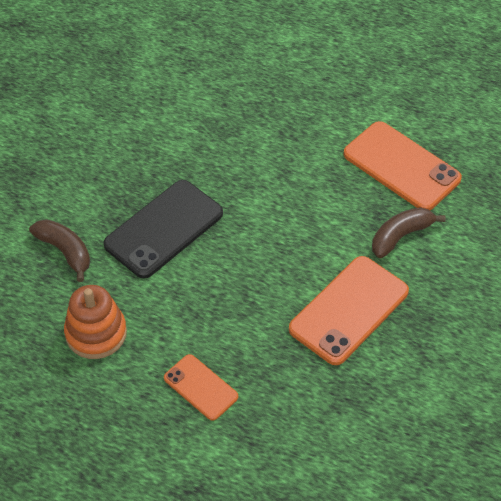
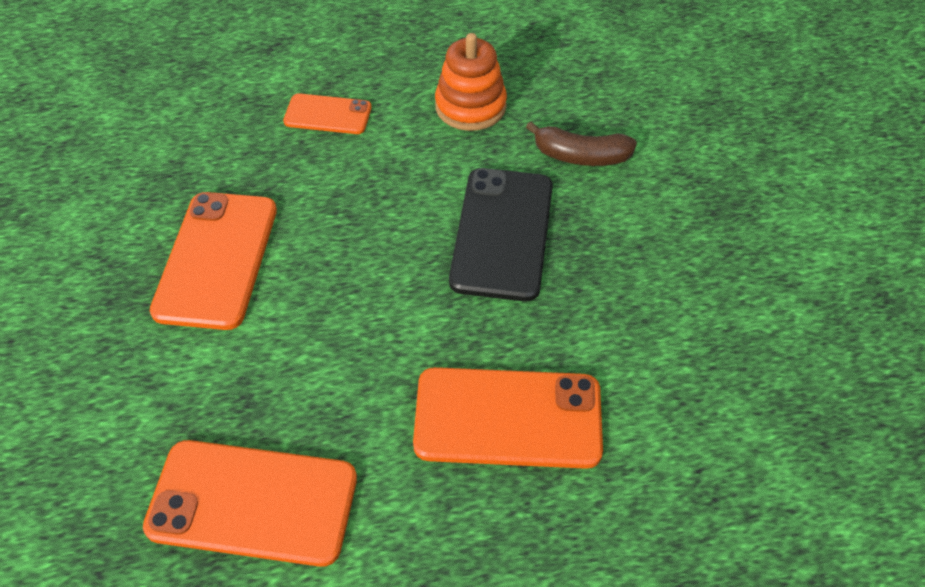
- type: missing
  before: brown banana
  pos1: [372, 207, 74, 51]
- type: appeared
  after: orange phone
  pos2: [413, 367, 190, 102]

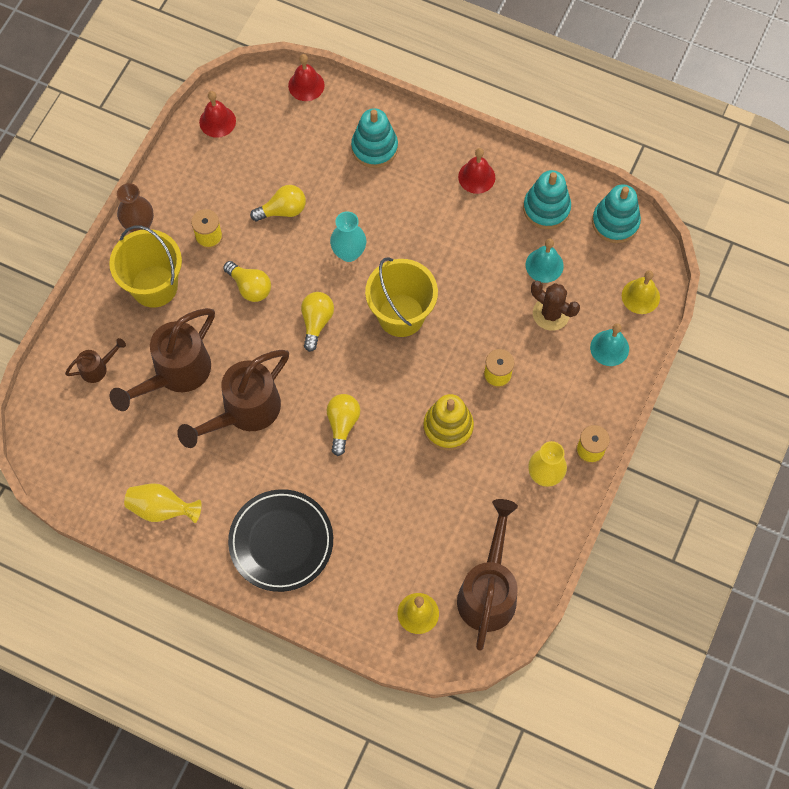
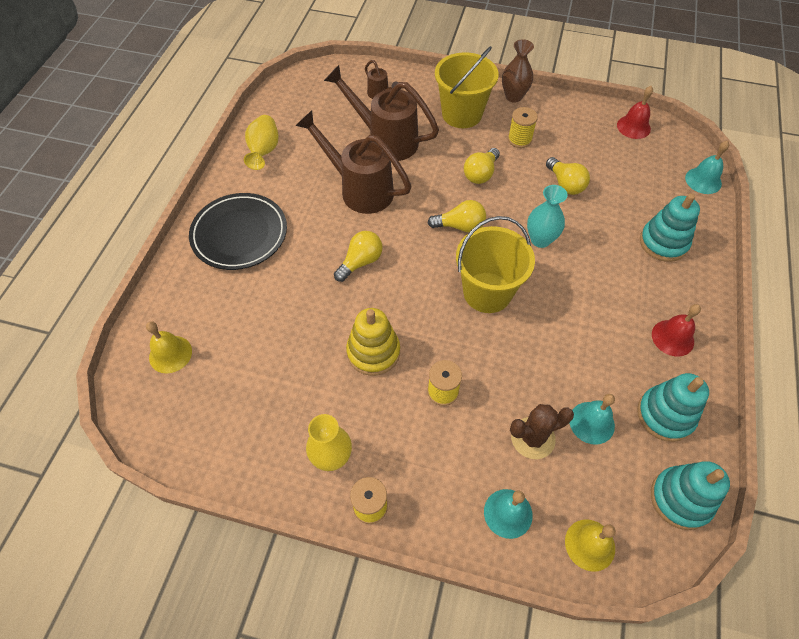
- type: colour
  before: red bell
  after: turquoise bell
  pos1: [288, 54, 36, 47]
  pos2: [685, 141, 44, 53]
- type: spun
  before: yellow light bulb
  pos1: [327, 394, 33, 62]
  pos2: [334, 231, 49, 51]
  turn: -45
- type: missing
  before: brown watering can
  pos1: [457, 499, 61, 152]
- type: spun
  before: brown cactus
  pos1: [531, 281, 49, 50]
  pos2: [510, 404, 64, 55]
  turn: 45

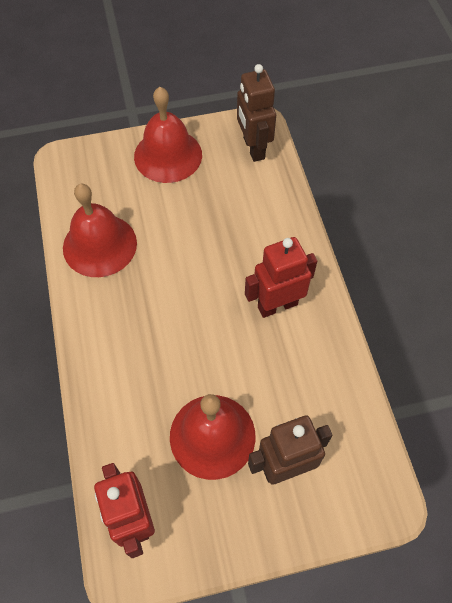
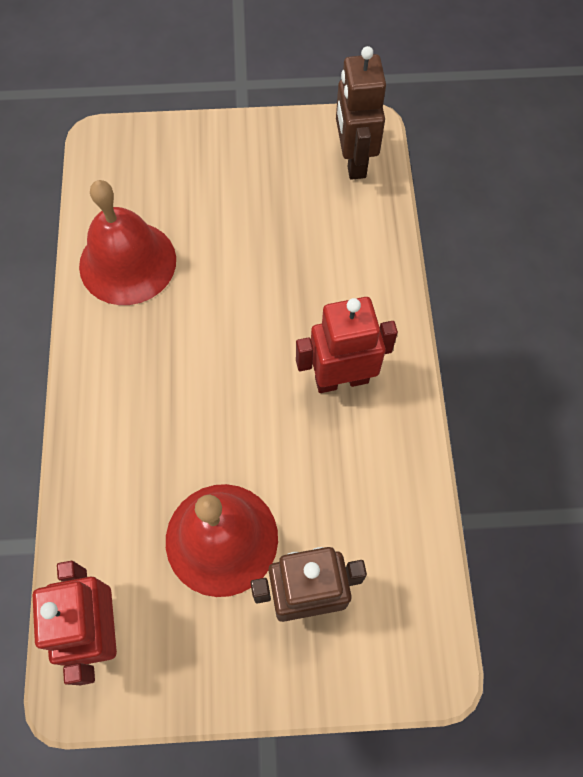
- type: missing
  before: red bell
  pos1: [134, 87, 68, 96]

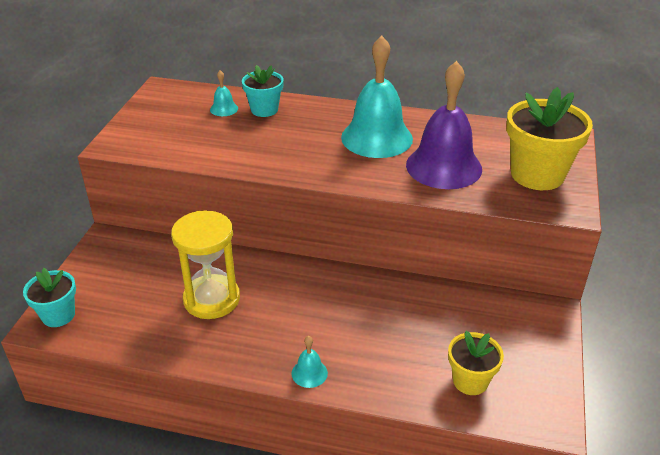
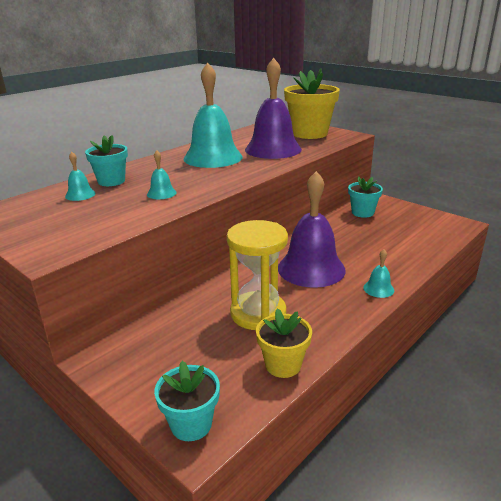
- type: relocated
  before: yellow flower pot
  pos1: [448, 331, 56, 64]
  pos2: [256, 308, 56, 70]
- type: appeared
  after: turquoise bell
  pos2: [147, 150, 30, 49]
- type: appeared
  after: purple bell
  pos2: [278, 171, 68, 117]
- type: appeared
  after: turquoise flower pot
  pos2: [348, 176, 35, 42]

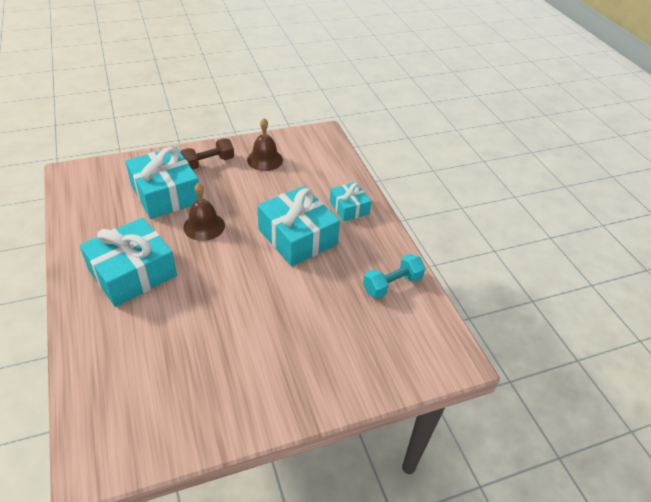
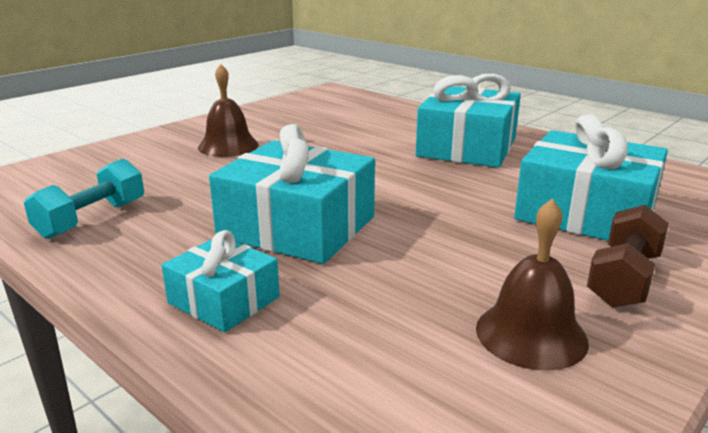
- type: relocated
  before: brown bell
  pos1: [183, 183, 42, 58]
  pos2: [198, 64, 61, 93]

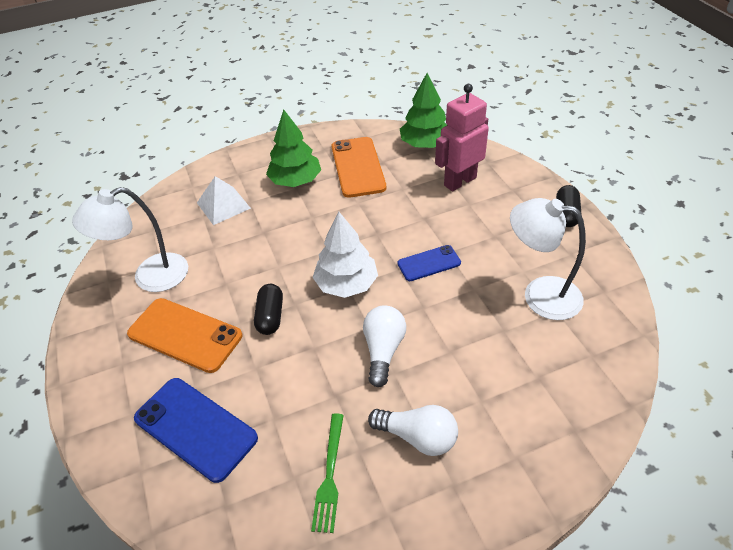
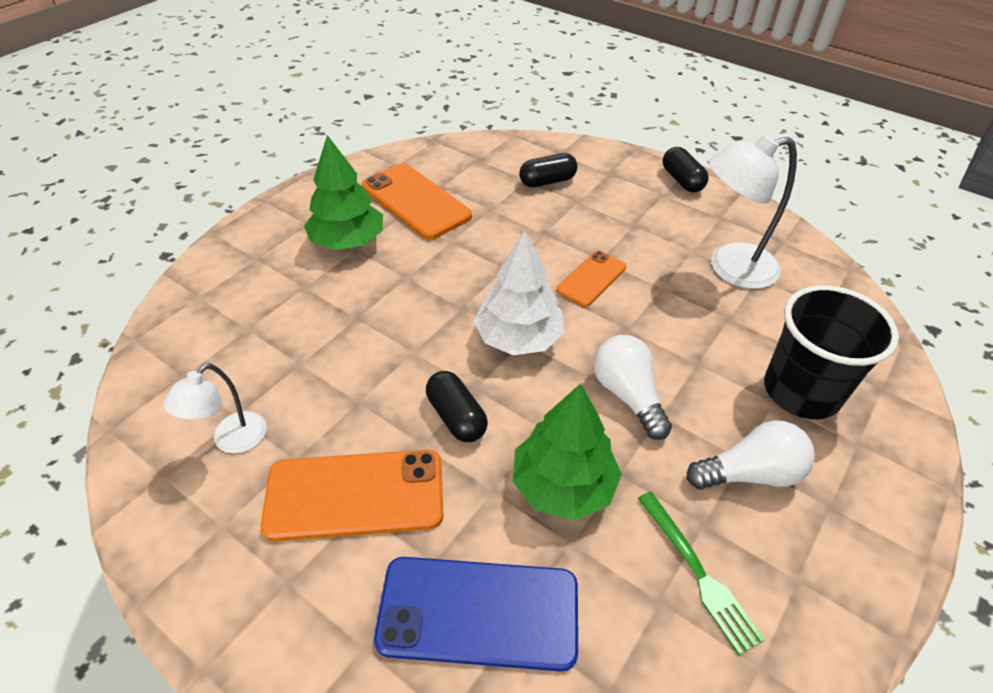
- type: size
  before: white lamp
  pos1: [72, 187, 116, 105]
  pos2: [163, 364, 104, 90]
  scale: 0.59
- type: missing
  before: white pyramid
  pos1: [197, 176, 54, 49]
- type: colour
  before: blue phone
  after: orange phone
  pos1: [397, 245, 64, 36]
  pos2: [557, 251, 69, 56]
- type: relocated
  before: green tree
  pos1: [400, 73, 47, 75]
  pos2: [513, 383, 109, 137]
- type: exchanged
  before: pink robot
  after: black capsule
  pos1: [435, 84, 54, 107]
  pos2: [519, 153, 58, 34]
- type: appeared
  after: black cup
  pos2: [764, 285, 135, 134]

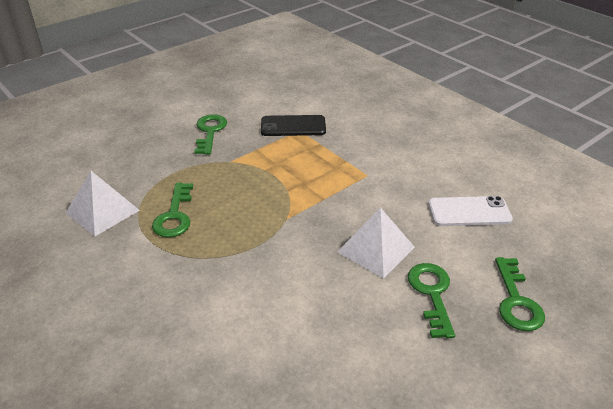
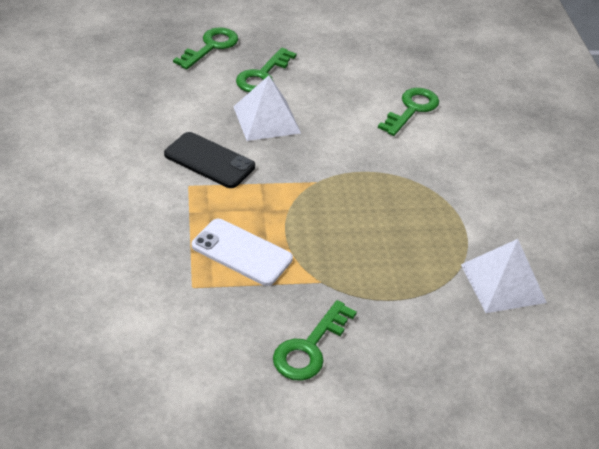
- type: relocated
  before: green key
  pos1: [152, 183, 41, 55]
  pos2: [378, 88, 61, 48]
- type: relocated
  before: black phone
  pos1: [261, 115, 65, 21]
  pos2: [164, 132, 91, 56]
- type: relocated
  before: white phone
  pos1: [428, 196, 85, 30]
  pos2: [192, 219, 101, 67]

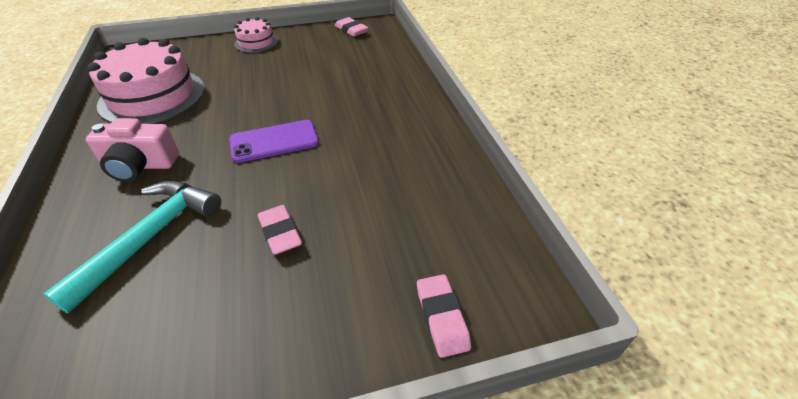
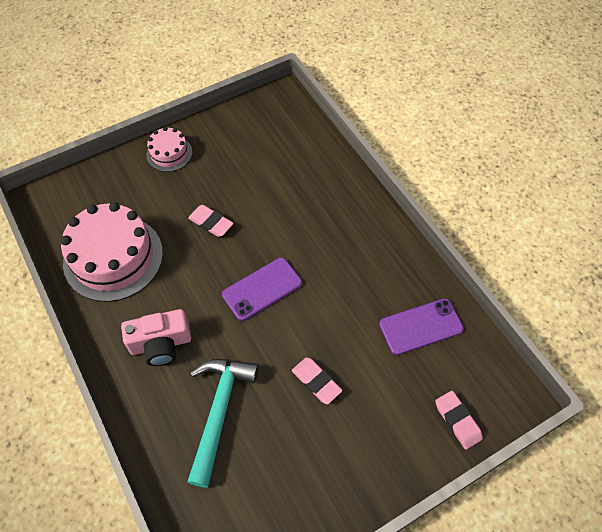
- type: relocated
  before: pink eraser
  pos1: [335, 17, 33, 20]
  pos2: [188, 205, 46, 32]
- type: appeared
  after: purple phone
  pos2: [379, 298, 85, 57]

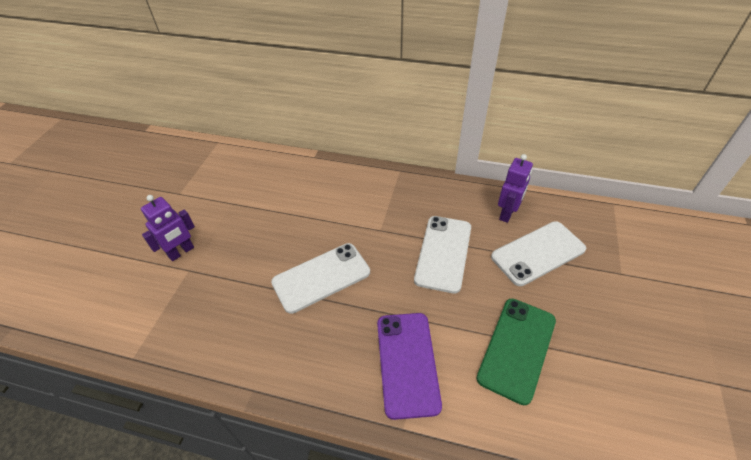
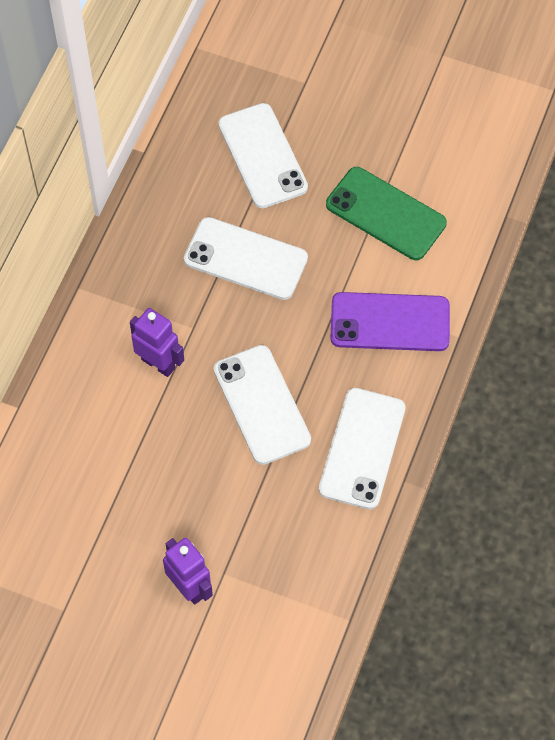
- type: relocated
  before: purple robot
  pos1: [498, 154, 35, 69]
  pos2: [130, 308, 54, 69]
- type: appeared
  after: white phone
  pos2: [319, 388, 87, 121]

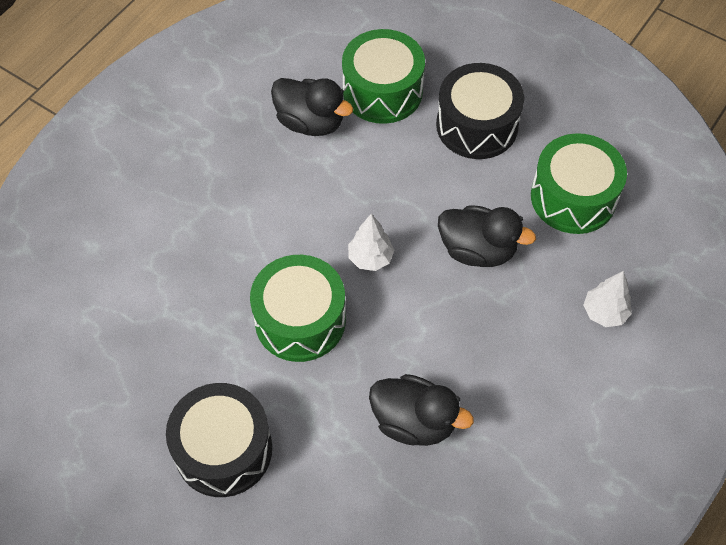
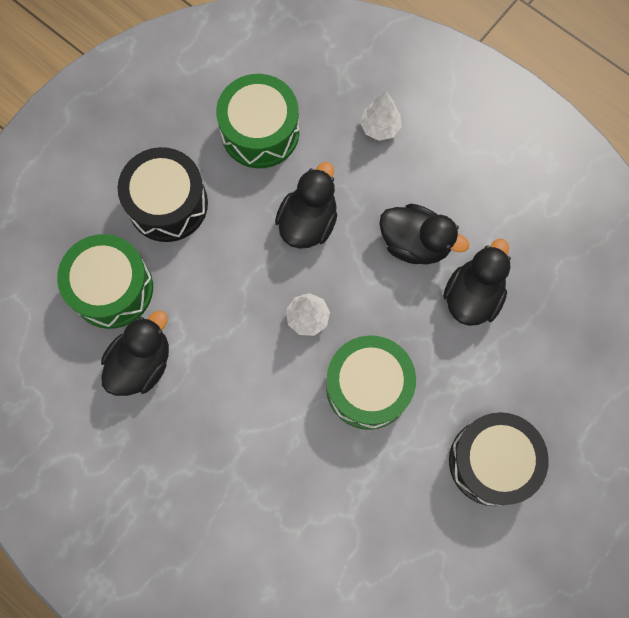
- type: appeared
  after: black duck
  pos2: [379, 204, 90, 60]

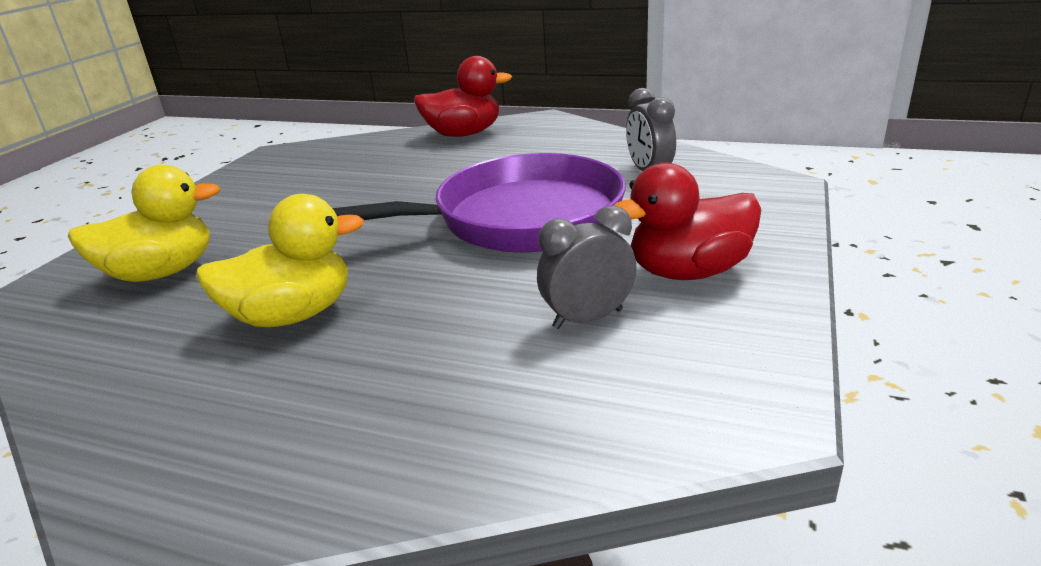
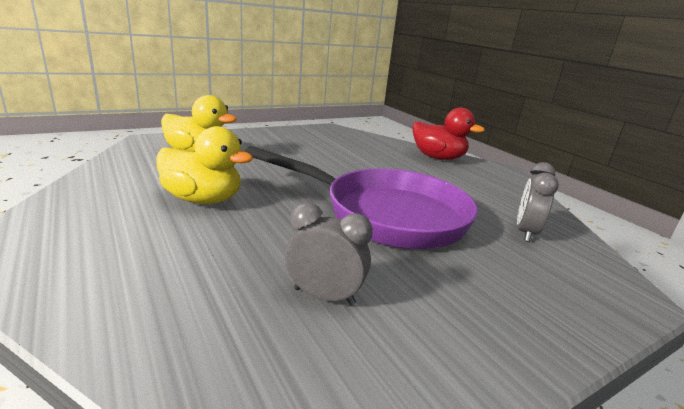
- type: missing
  before: red duck
  pos1: [615, 163, 146, 117]

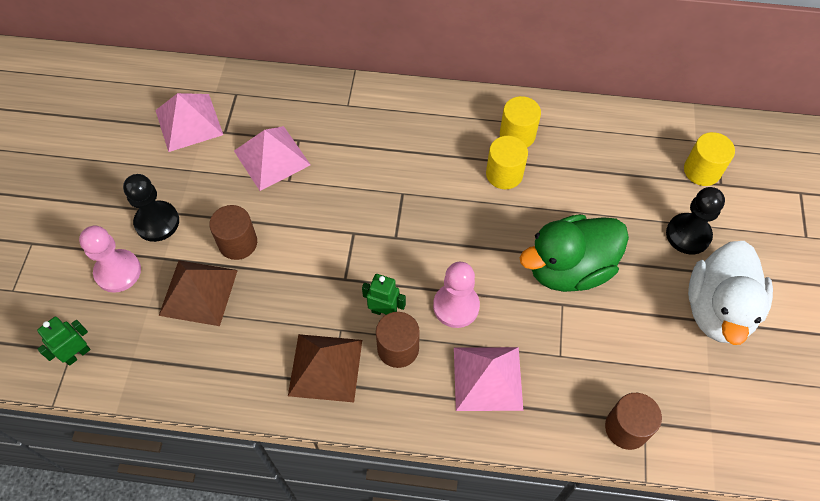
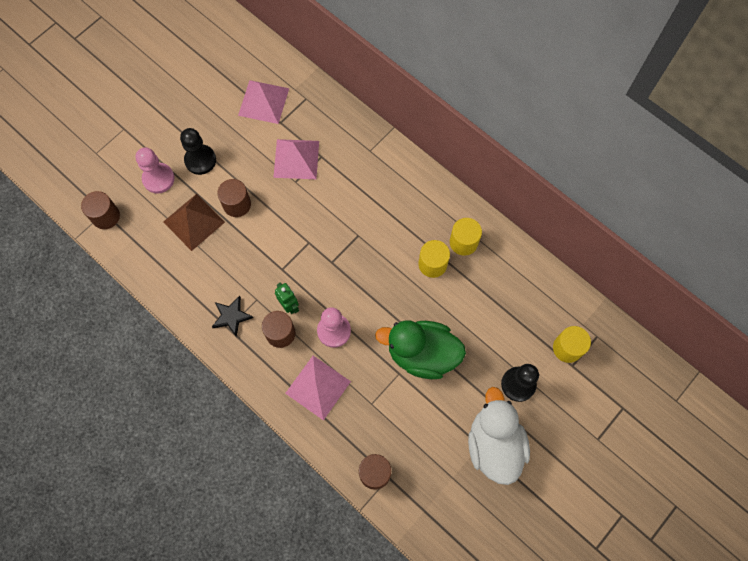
- type: exchanged
  before: green robot
  after: brown cylinder
  pos1: [37, 317, 53, 49]
  pos2: [81, 191, 39, 38]
- type: exchanged
  before: brown pyramid
  after: black star
  pos1: [288, 334, 74, 68]
  pos2: [212, 296, 41, 41]
- type: spun
  before: white duck
  pos1: [688, 241, 85, 104]
  pos2: [468, 387, 62, 98]
  turn: 120

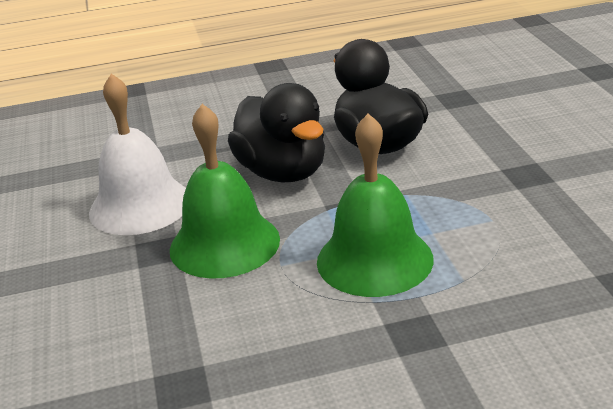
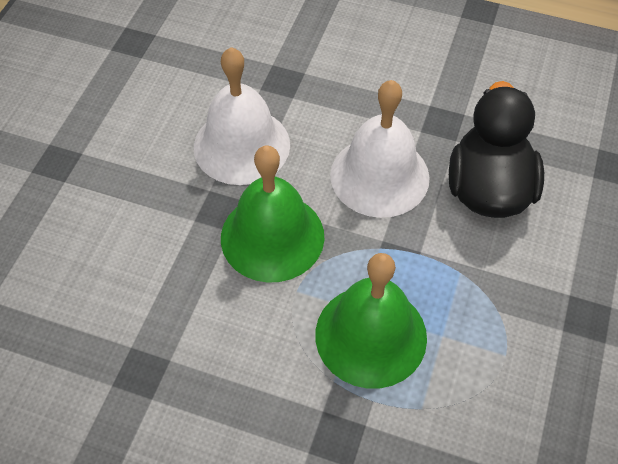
- type: exchanged
  before: black duck
  after: white bell
  pos1: [228, 83, 97, 99]
  pos2: [330, 80, 100, 138]

